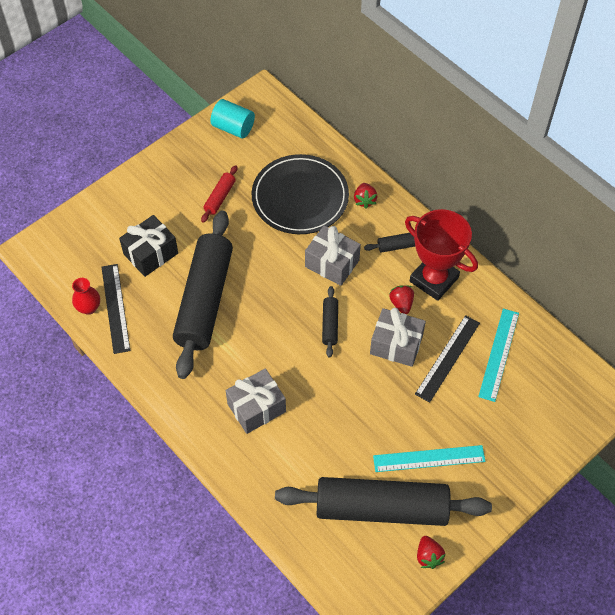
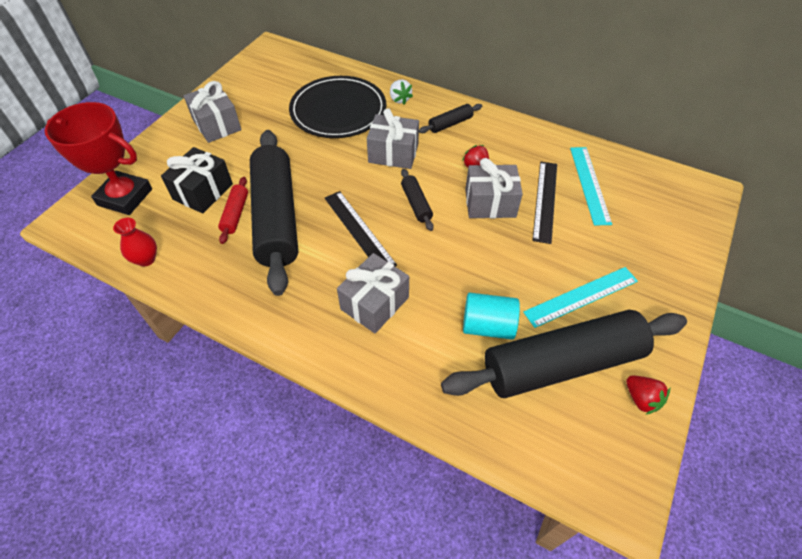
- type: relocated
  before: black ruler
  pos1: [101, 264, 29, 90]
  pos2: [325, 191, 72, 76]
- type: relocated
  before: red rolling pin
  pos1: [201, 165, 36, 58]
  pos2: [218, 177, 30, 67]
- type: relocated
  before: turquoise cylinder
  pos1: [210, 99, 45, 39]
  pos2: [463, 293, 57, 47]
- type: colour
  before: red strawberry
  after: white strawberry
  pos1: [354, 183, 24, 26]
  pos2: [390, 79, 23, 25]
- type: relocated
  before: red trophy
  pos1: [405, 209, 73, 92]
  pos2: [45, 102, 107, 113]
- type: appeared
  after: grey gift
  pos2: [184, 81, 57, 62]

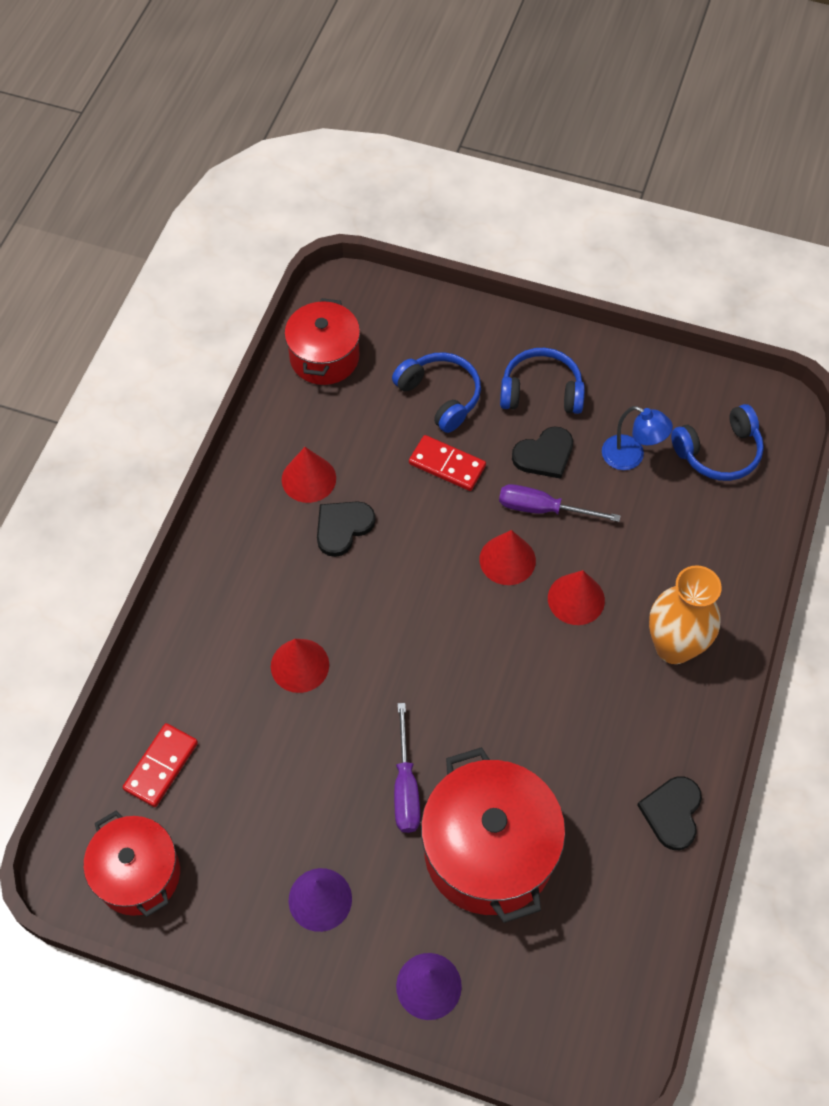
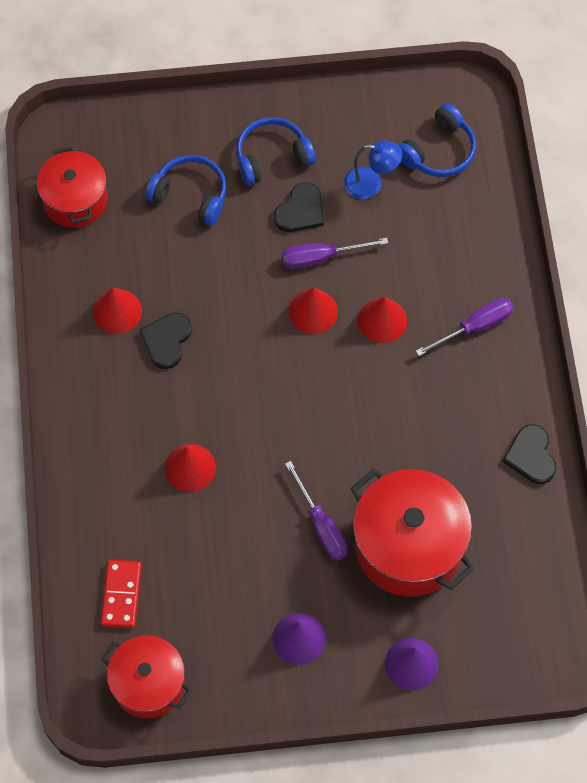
- type: missing
  before: red domino
  pos1: [409, 435, 77, 56]
- type: exchanged
  before: orange vase
  after: purple screwdriver
  pos1: [649, 565, 73, 99]
  pos2: [416, 298, 97, 58]

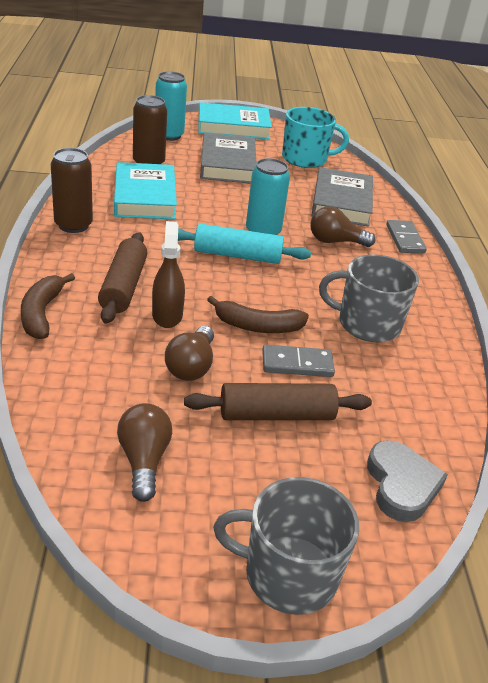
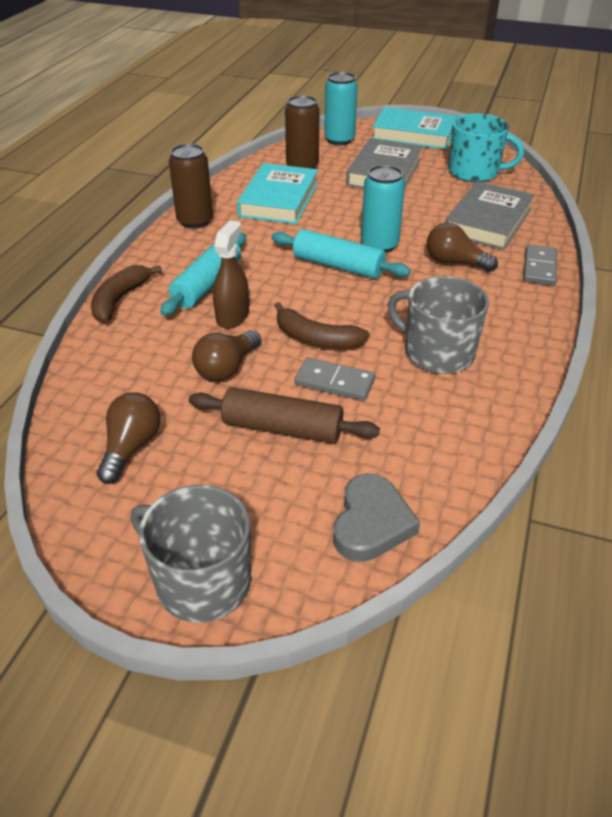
- type: colour
  before: brown rolling pin
  after: turquoise rolling pin
  pos1: [98, 232, 49, 92]
  pos2: [160, 233, 86, 83]

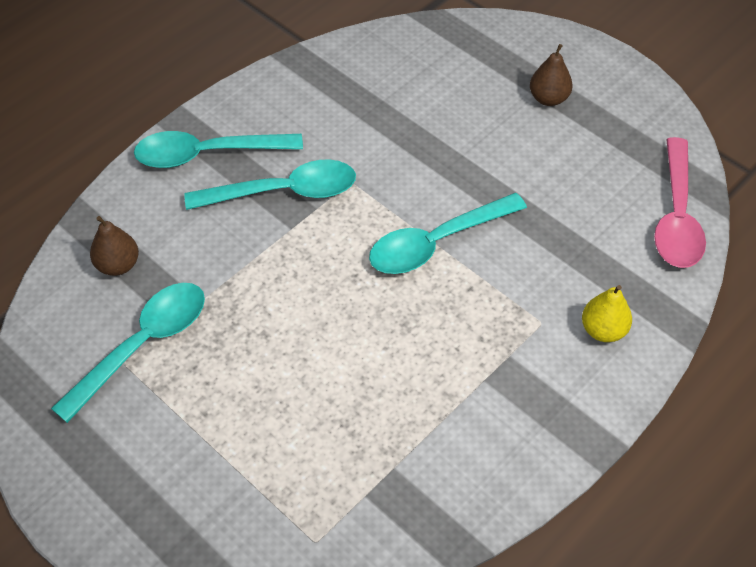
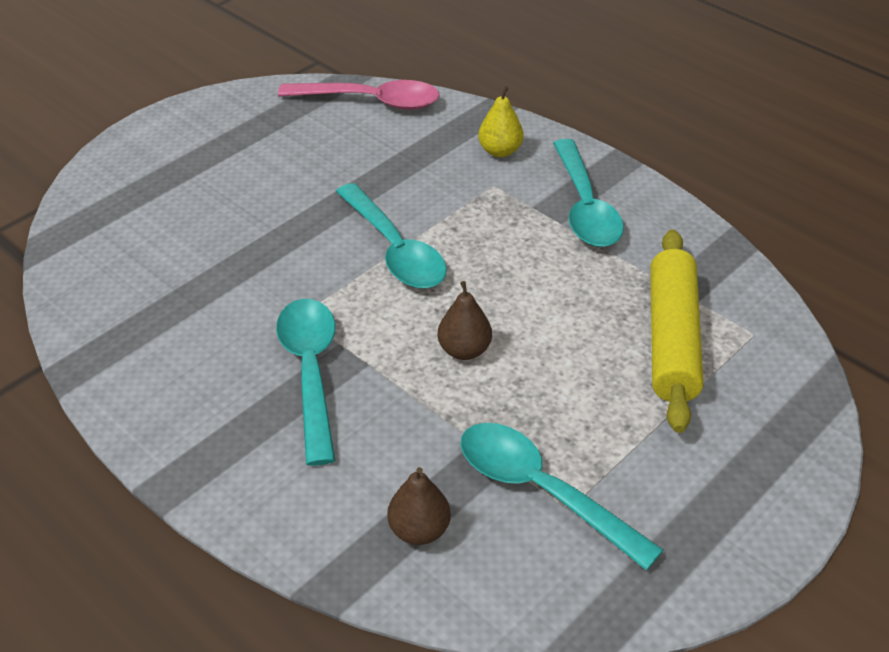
- type: relocated
  before: turquoise spoon
  pos1: [134, 131, 169, 37]
  pos2: [553, 139, 71, 108]
- type: relocated
  before: brown pear
  pos1: [530, 44, 42, 62]
  pos2: [438, 281, 54, 79]
- type: appeared
  after: yellow rolling pin
  pos2: [650, 229, 53, 204]

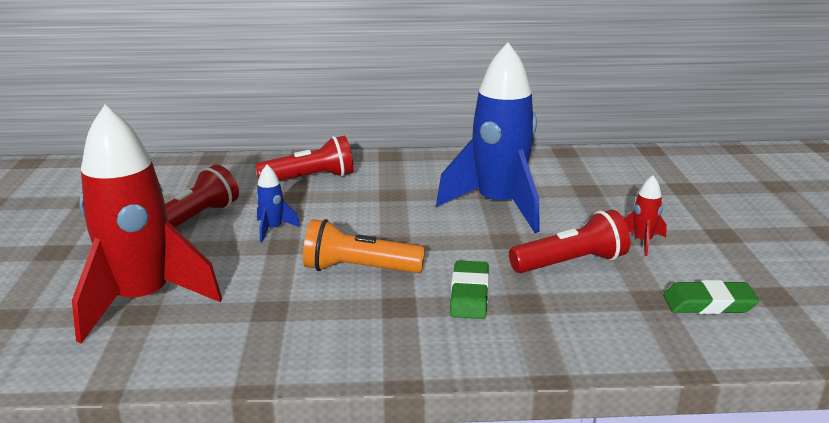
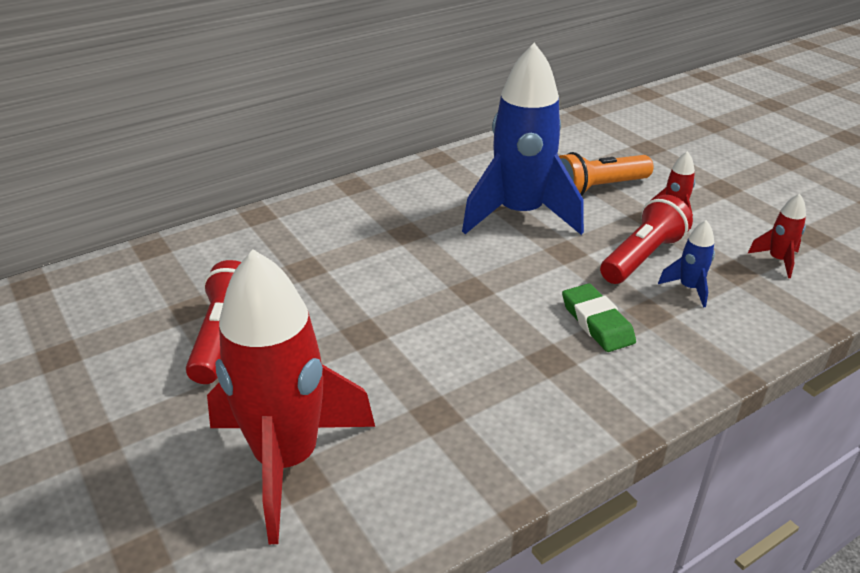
- type: missing
  before: red flashlight
  pos1: [255, 136, 99, 45]
- type: relocated
  before: blue rocket
  pos1: [256, 165, 44, 78]
  pos2: [658, 220, 57, 88]
- type: relocated
  before: orange flashlight
  pos1: [303, 219, 122, 54]
  pos2: [559, 152, 95, 44]
- type: exchanged
  before: green eraser
  after: red rocket
  pos1: [663, 280, 96, 34]
  pos2: [747, 194, 59, 84]

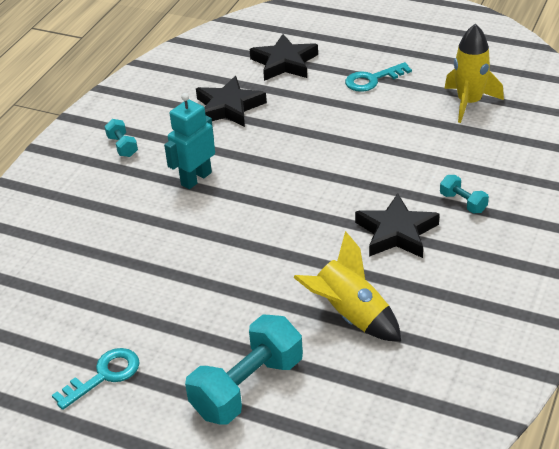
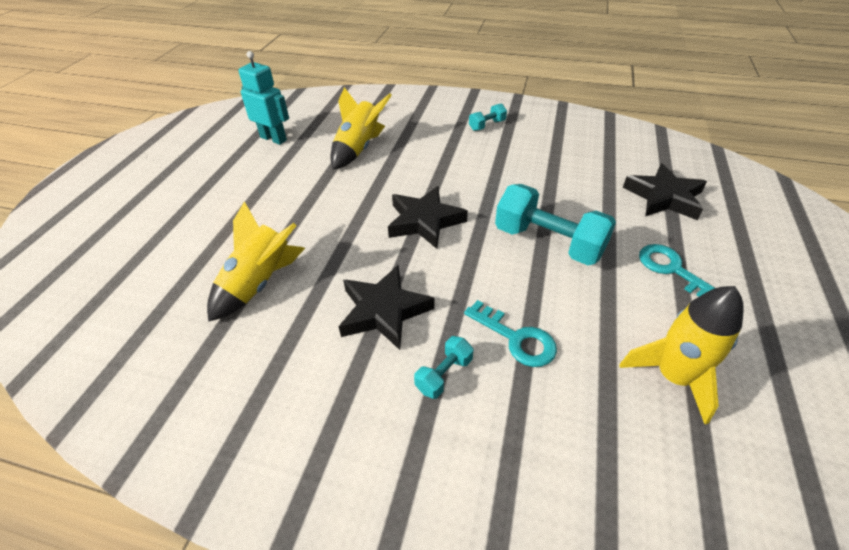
- type: relocated
  before: turquoise key
  pos1: [52, 348, 88, 62]
  pos2: [464, 300, 93, 67]
- type: relocated
  before: turquoise robot
  pos1: [164, 93, 51, 96]
  pos2: [238, 51, 51, 94]
- type: relocated
  before: turquoise dumbbell
  pos1: [185, 315, 118, 110]
  pos2: [495, 184, 121, 81]
- type: relocated
  before: black star
  pos1: [196, 76, 71, 51]
  pos2: [388, 186, 80, 63]
- type: appeared
  after: yellow rocket
  pos2: [330, 87, 62, 83]

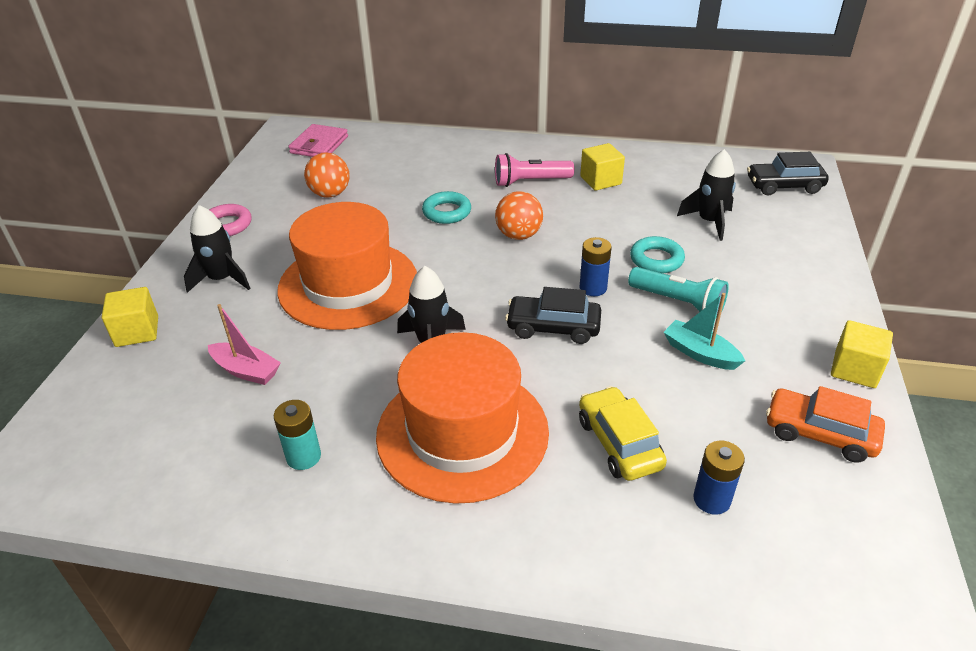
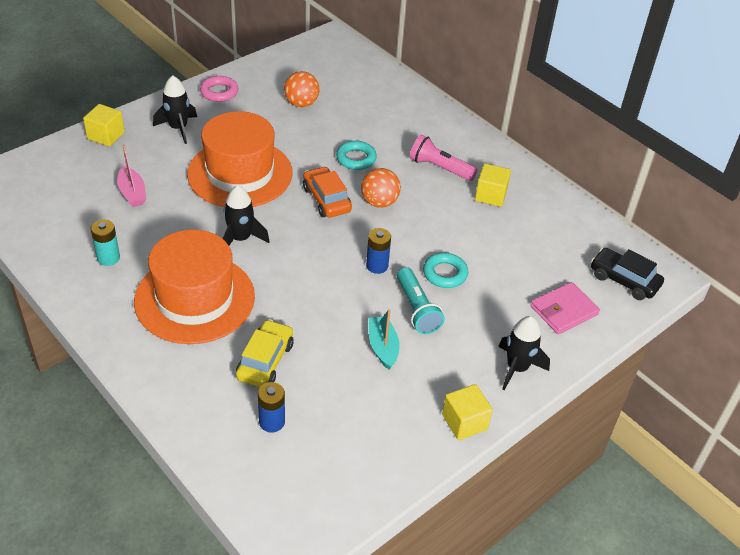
- type: relocated
  before: pink wallet
  pos1: [288, 124, 60, 33]
  pos2: [531, 282, 69, 52]
- type: missing
  before: black car
  pos1: [505, 287, 96, 57]
- type: relocated
  before: black rocket
  pos1: [677, 149, 59, 92]
  pos2: [498, 316, 52, 74]
- type: relocated
  before: orange car
  pos1: [766, 386, 119, 77]
  pos2: [303, 166, 49, 52]

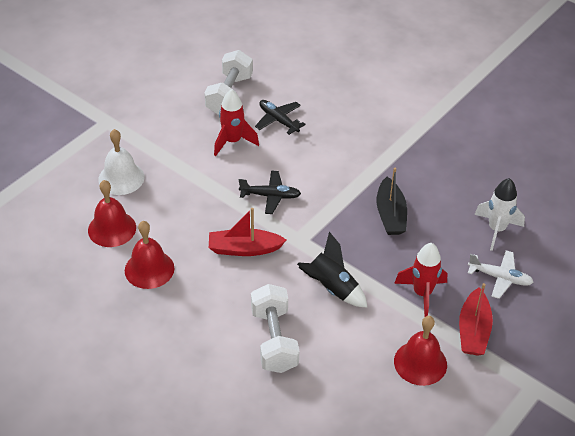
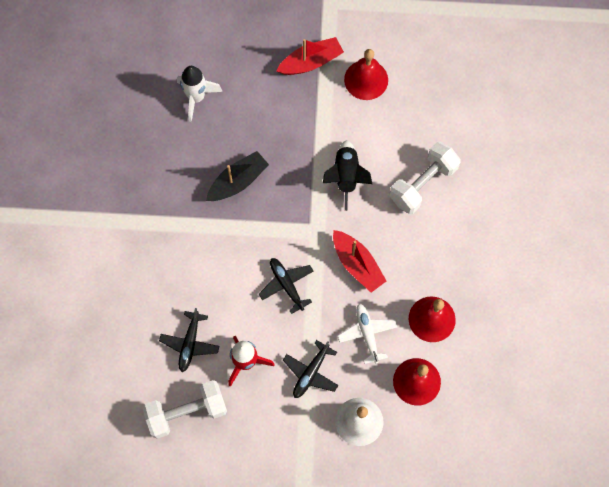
- type: missing
  before: red rocket
  pos1: [394, 243, 53, 74]
- type: relocated
  before: white plane
  pos1: [468, 250, 66, 49]
  pos2: [338, 303, 59, 61]
- type: appeared
  after: black plane
  pos2: [283, 340, 55, 58]

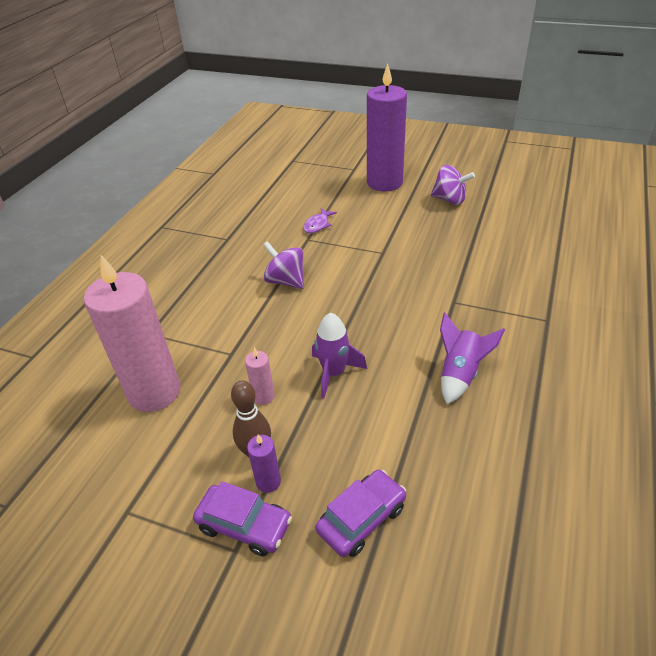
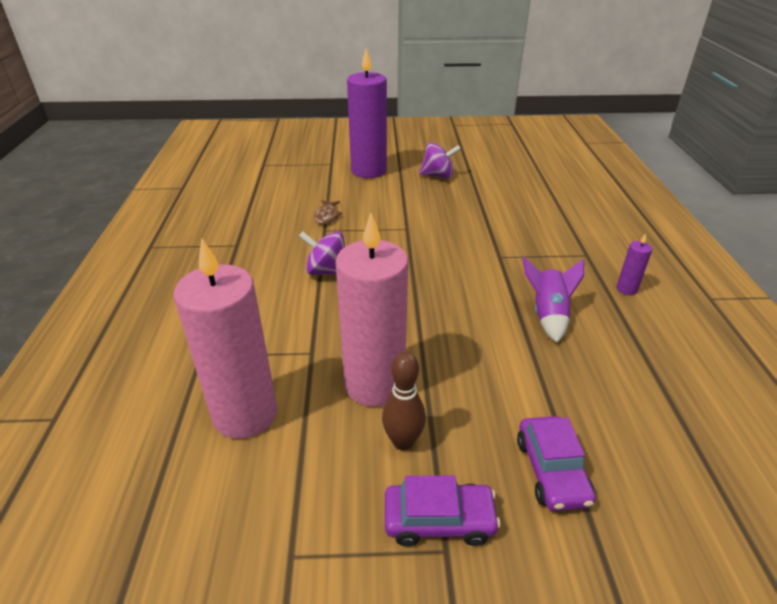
- type: size
  before: pink candle
  pos1: [245, 347, 30, 58]
  pos2: [336, 213, 72, 194]
  scale: 2.44
- type: relocated
  before: purple candle
  pos1: [247, 434, 34, 59]
  pos2: [616, 234, 37, 61]
- type: colour
  before: purple fish
  after: brown fish
  pos1: [303, 208, 34, 25]
  pos2: [314, 200, 28, 24]
- type: missing
  before: purple rocket
  pos1: [312, 313, 55, 86]
- type: spun
  before: purple car
  pos1: [315, 470, 91, 87]
  pos2: [517, 416, 79, 95]
  turn: 150

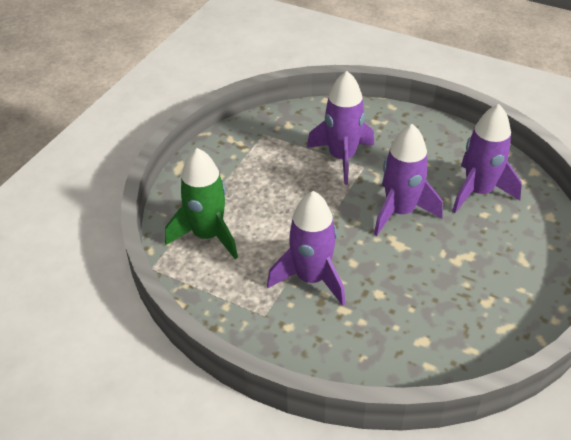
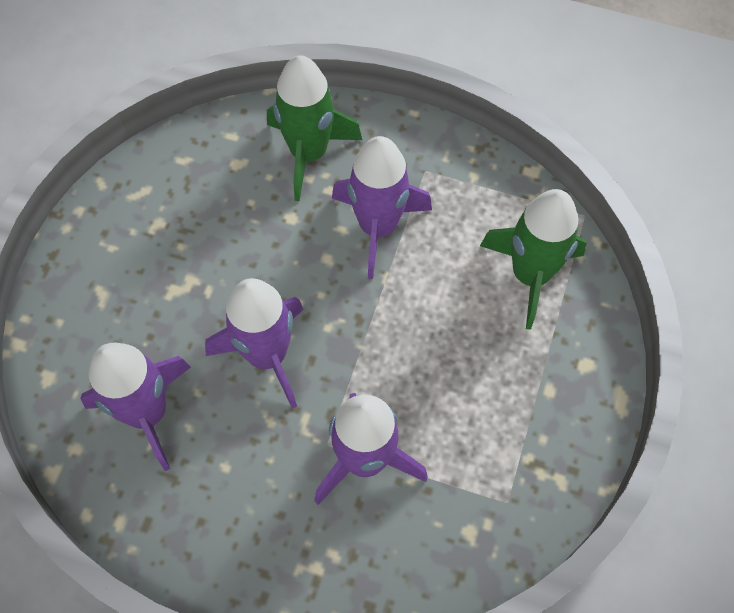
- type: appeared
  after: green rocket
  pos2: [267, 55, 95, 146]

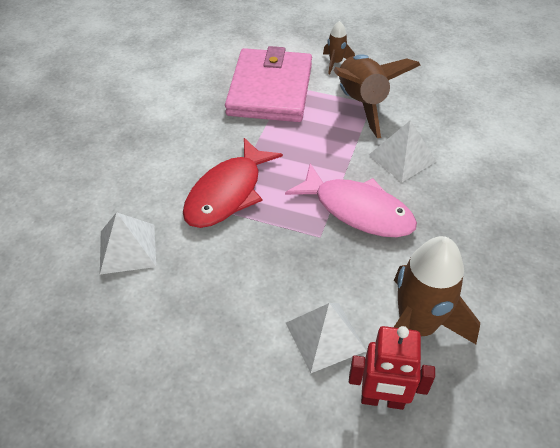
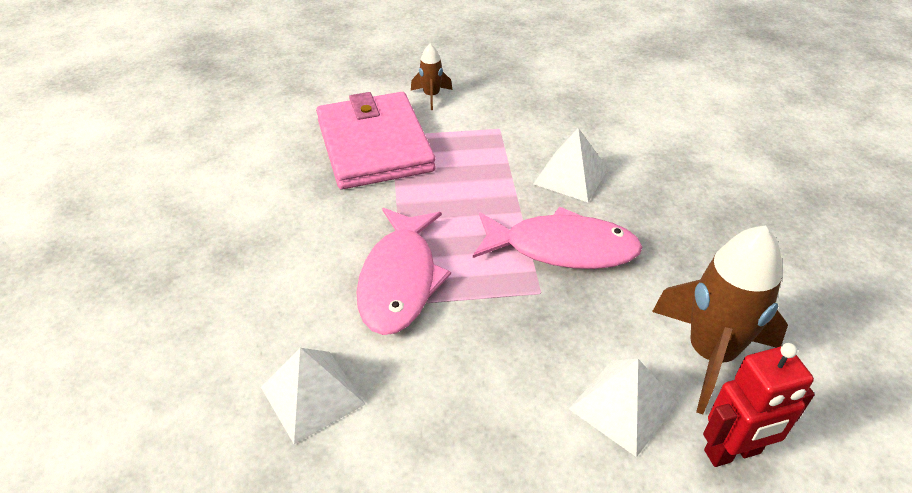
- type: colour
  before: red fish
  after: pink fish
  pos1: [183, 138, 100, 90]
  pos2: [356, 208, 95, 127]
- type: missing
  before: brown rocket
  pos1: [334, 55, 86, 83]

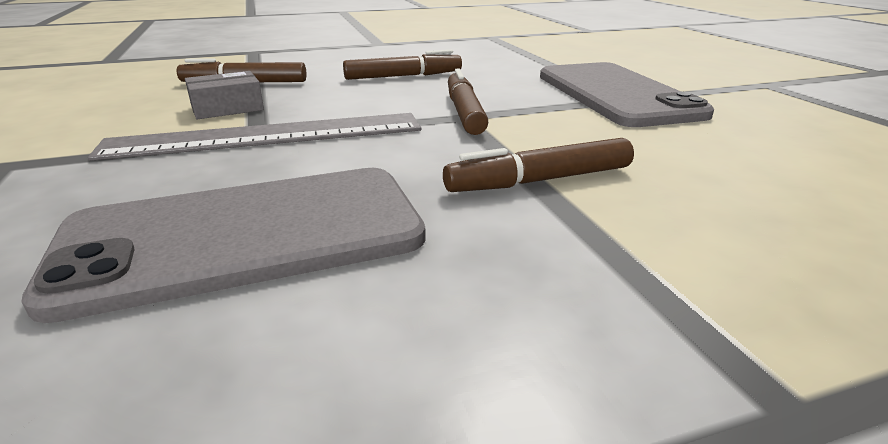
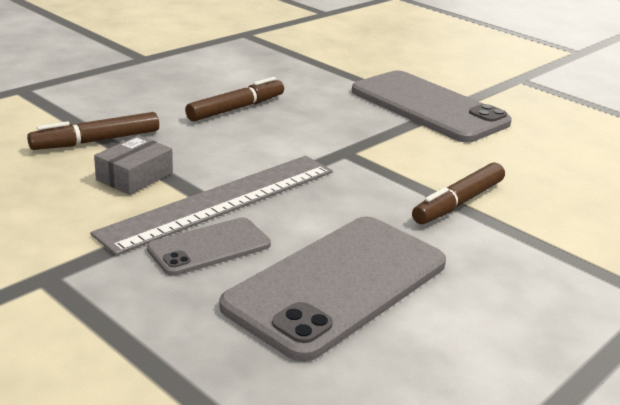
- type: missing
  before: brown marker
  pos1: [448, 68, 41, 67]
- type: appeared
  after: grey phone
  pos2: [147, 217, 124, 59]

